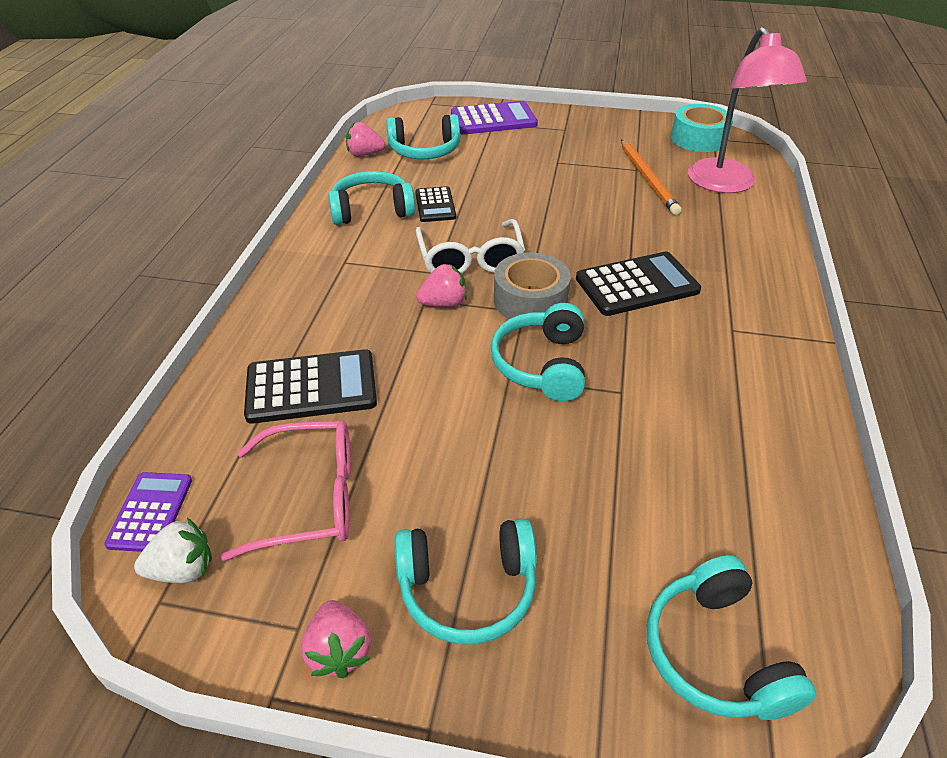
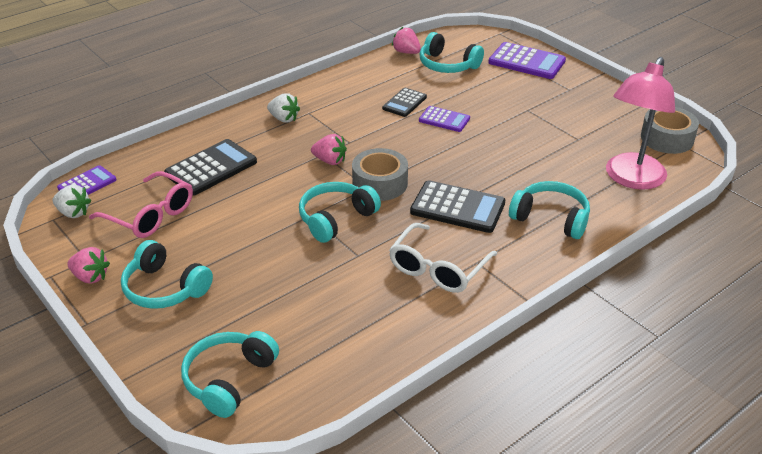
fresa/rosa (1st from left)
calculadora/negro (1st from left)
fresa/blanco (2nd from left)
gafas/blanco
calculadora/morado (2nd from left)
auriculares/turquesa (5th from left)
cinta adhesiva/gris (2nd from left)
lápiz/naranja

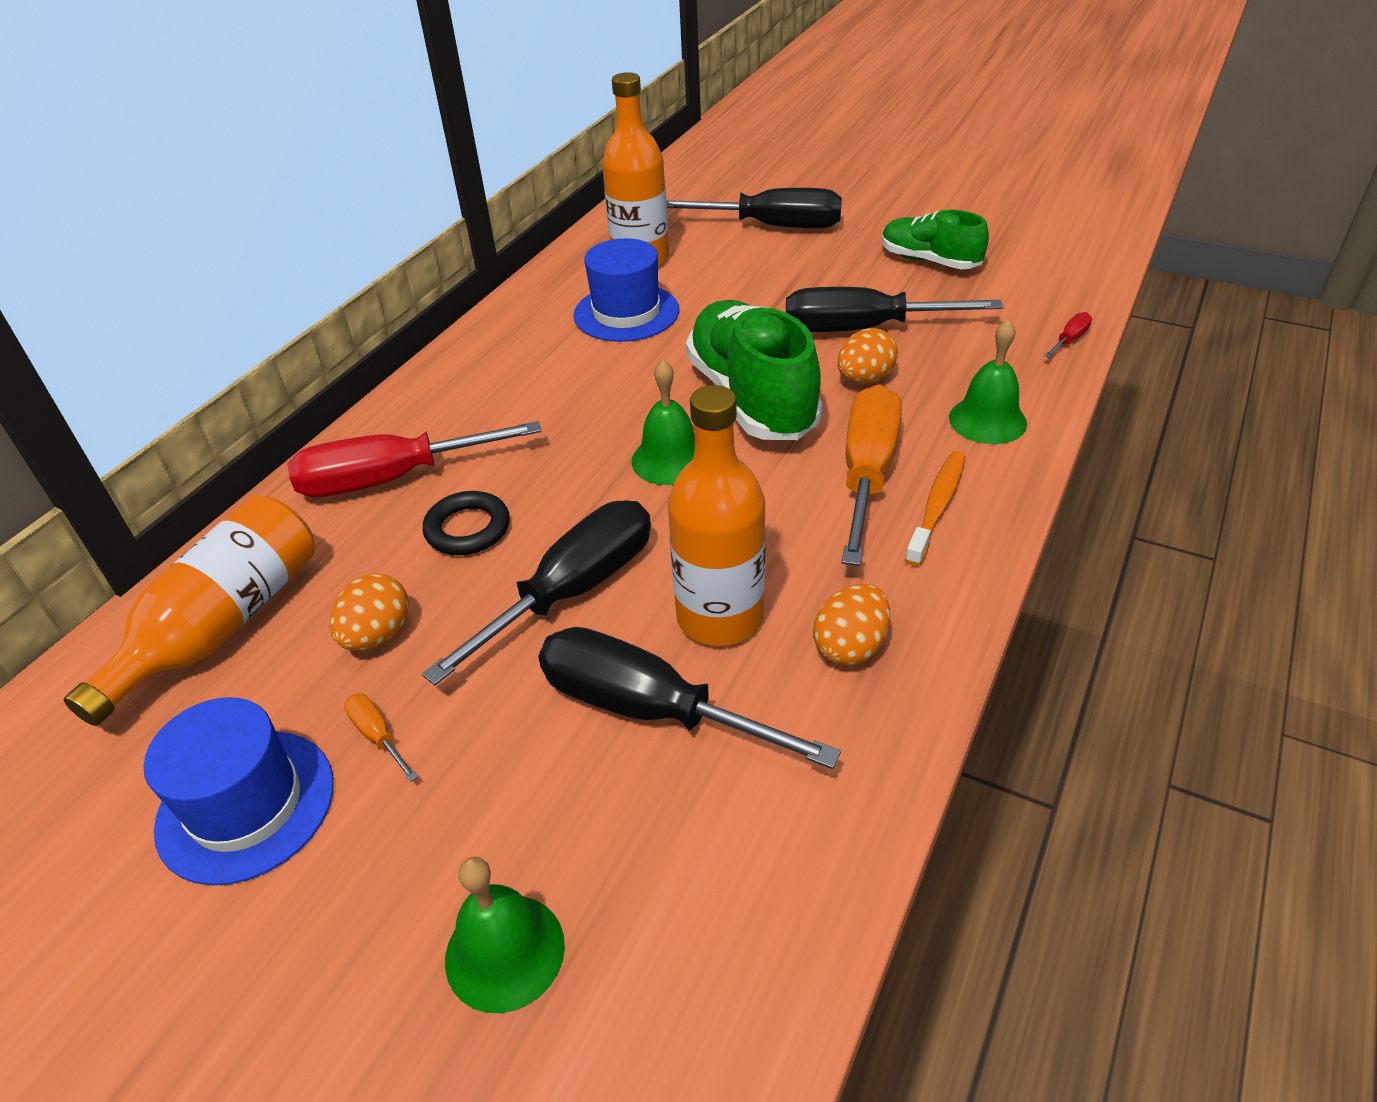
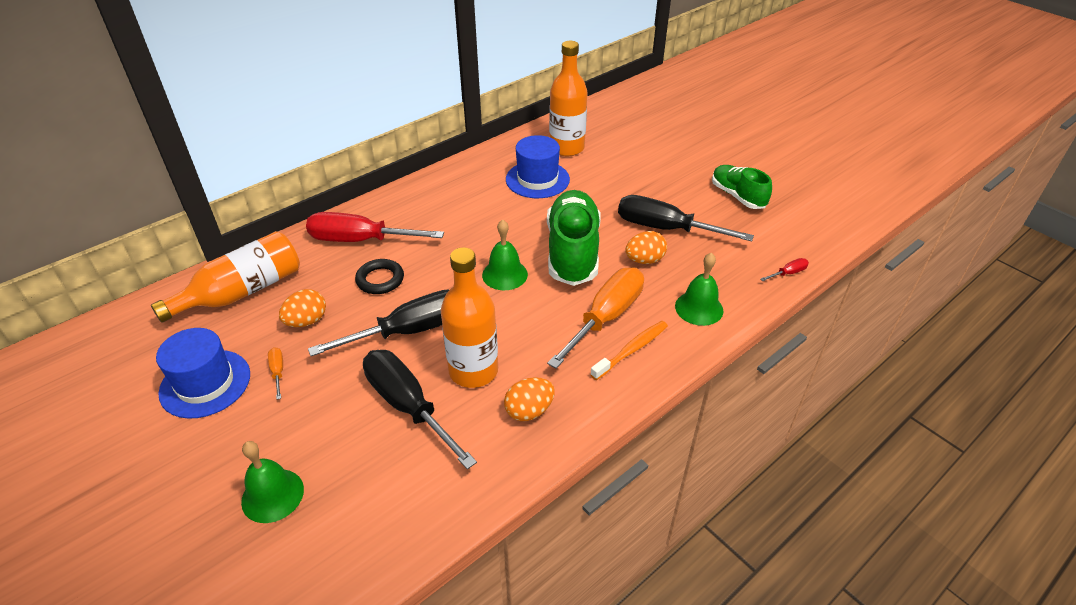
destornillador/negro (3rd from left in the first image)

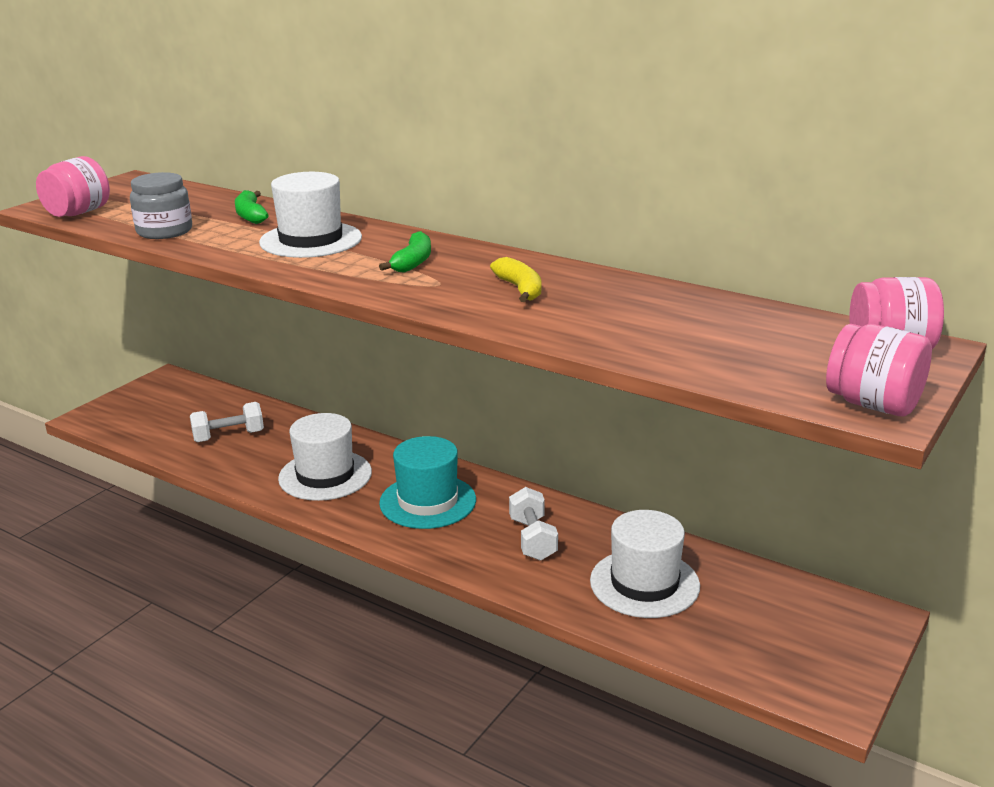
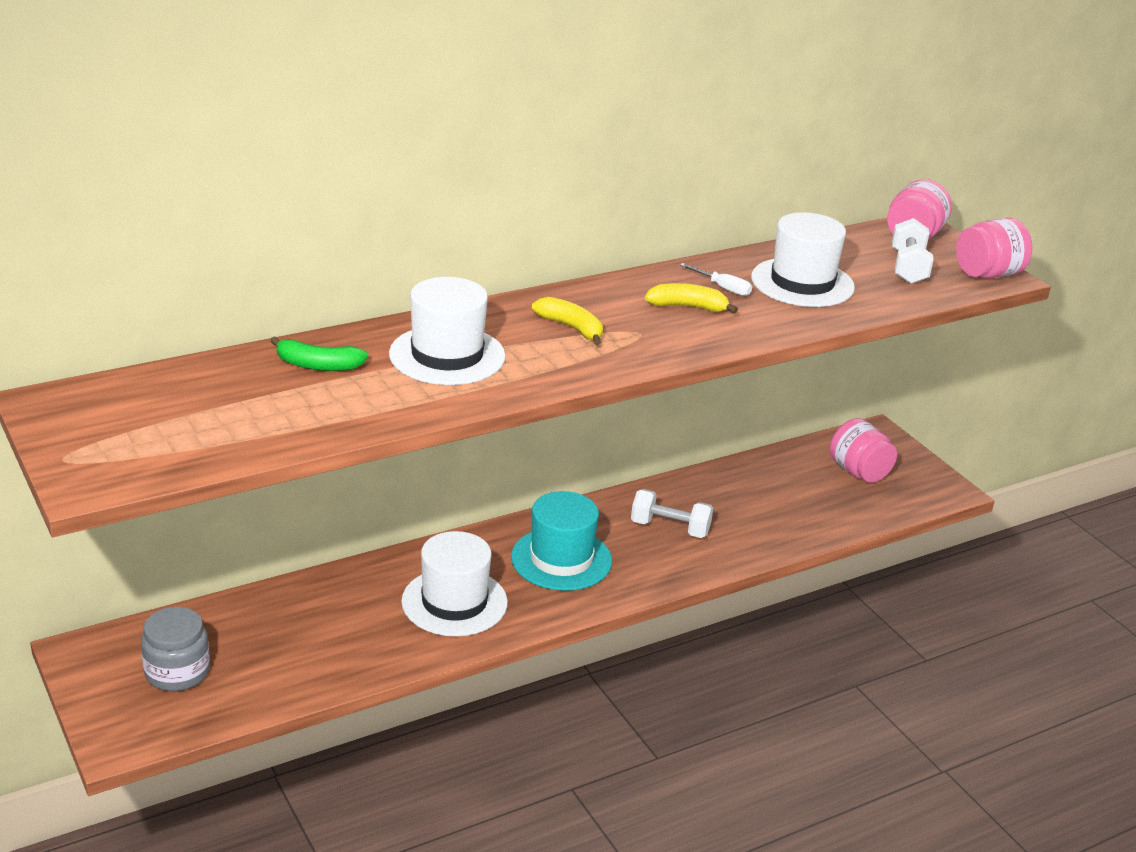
tarro/gris
plátano/amarillo (1st from left)
destornillador/blanco
sombrero/blanco (3rd from left)
tarro/rosa (1st from left)
mancuerna/blanco (2nd from left)

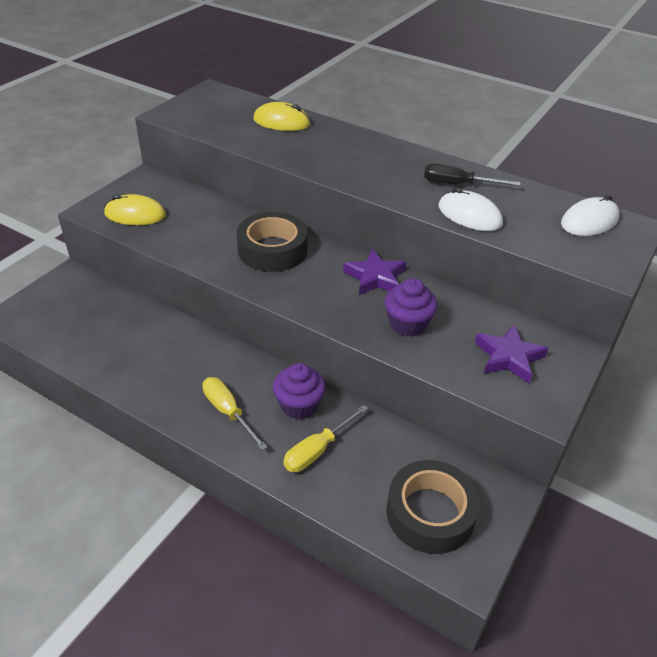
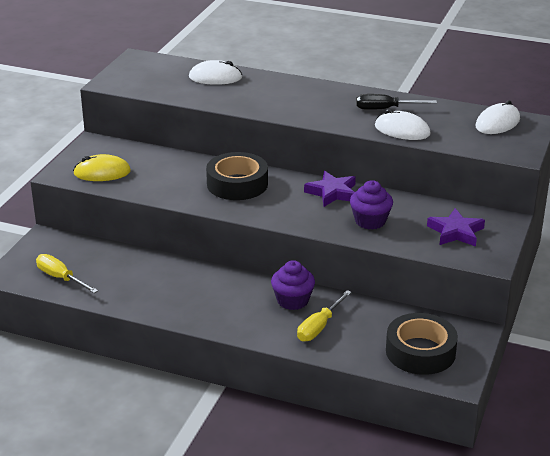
destornillador/amarillo (1st from left)
ratón/blanco (1st from left)

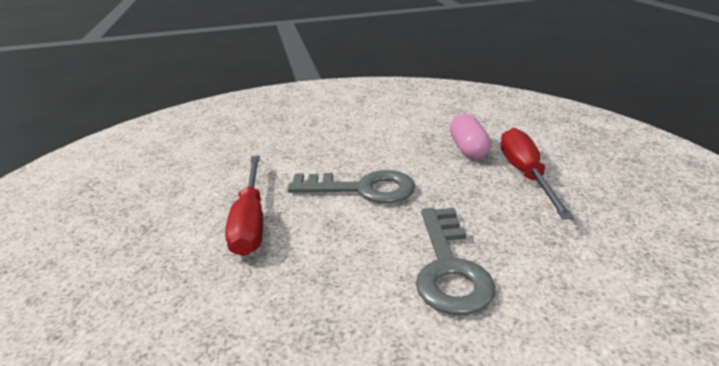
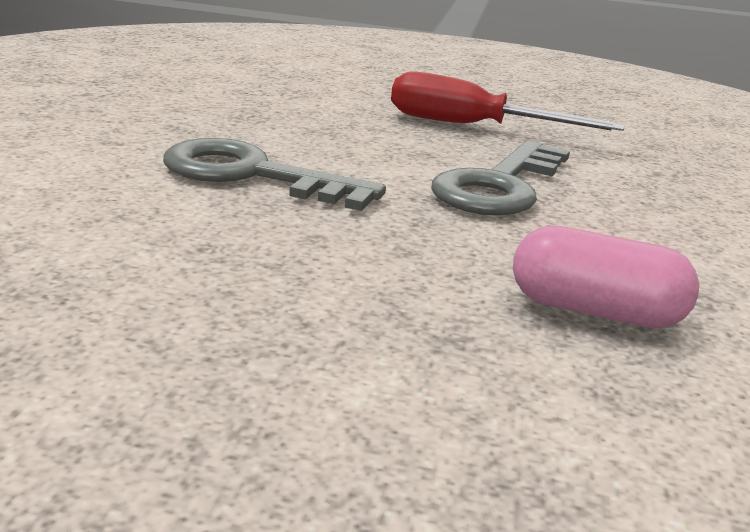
destornillador/rojo (2nd from left in the first image)

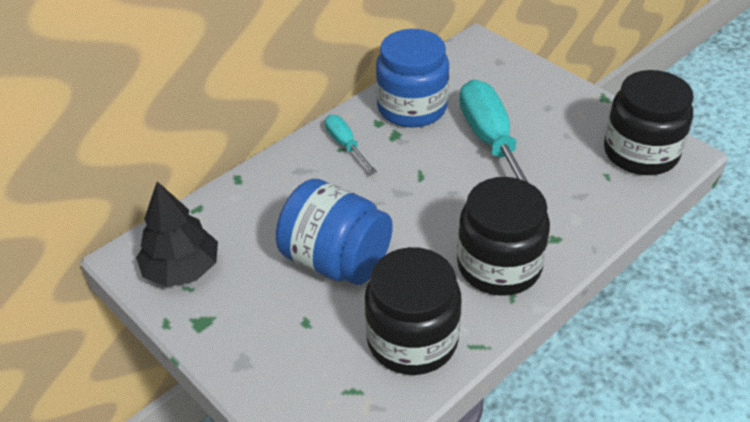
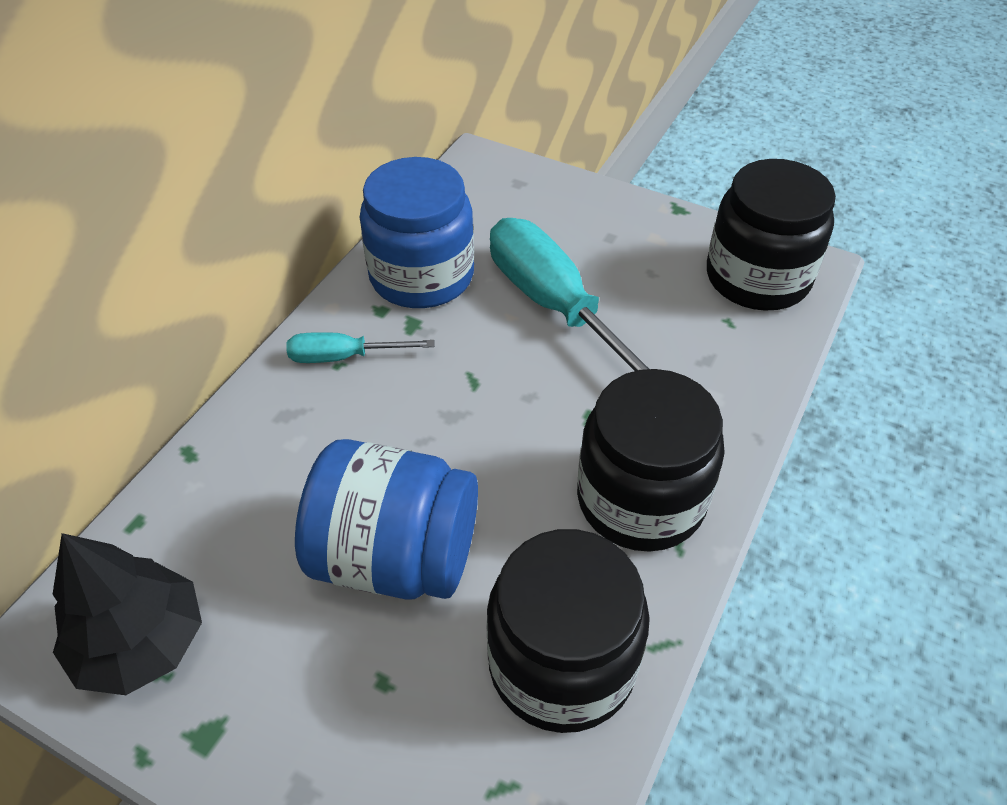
destornillador/turquesa (1st from left)

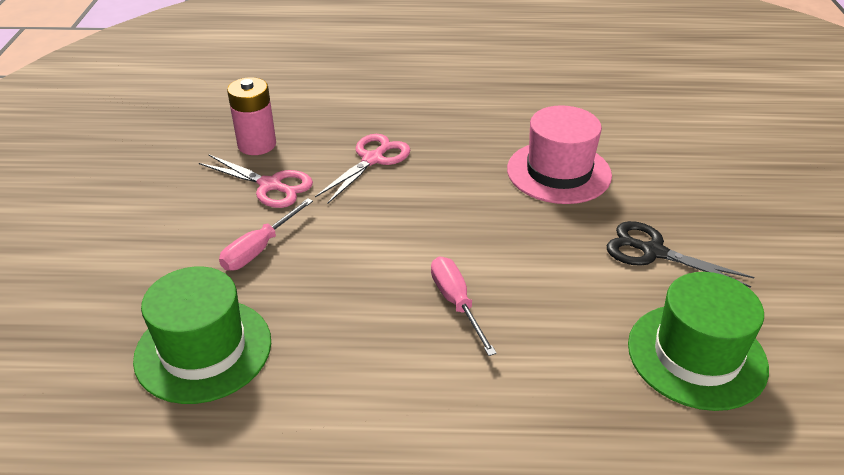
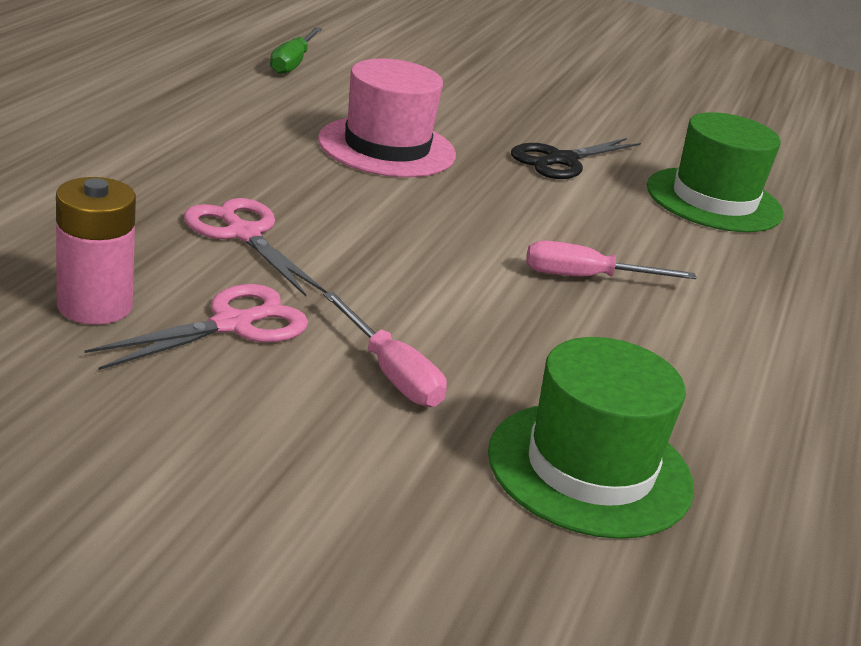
destornillador/verde

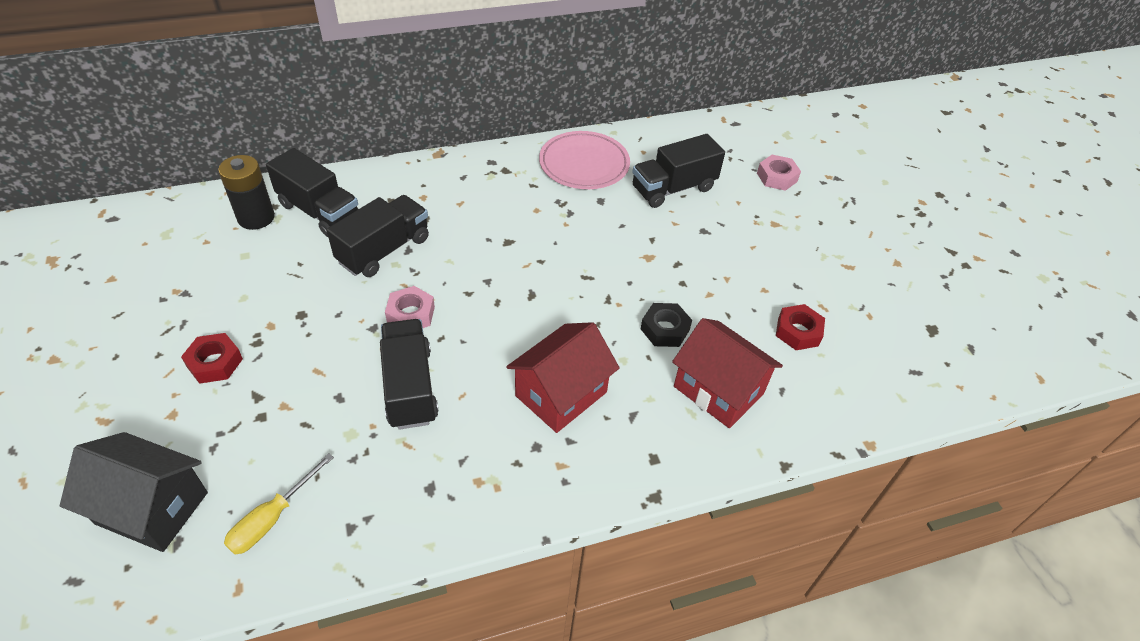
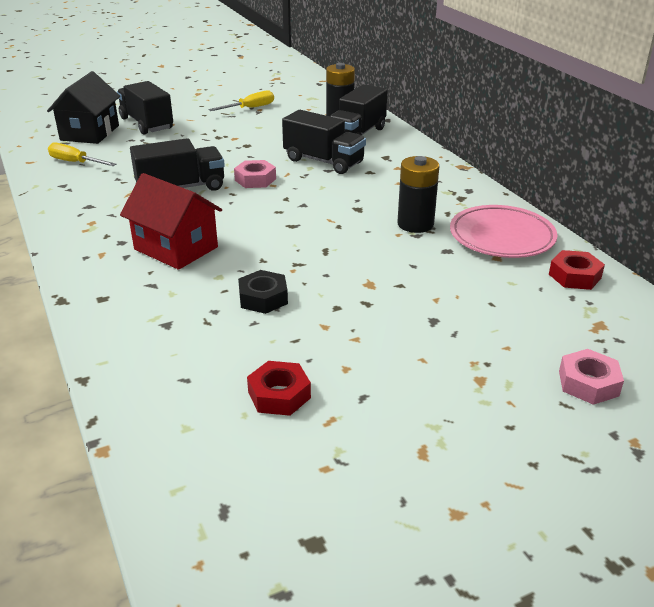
camión/negro (1st from left)
destornillador/amarillo (2nd from left)
pila/negro (2nd from left)
tuerca/rojo (2nd from left)
casa/rojo (2nd from left in the first image)

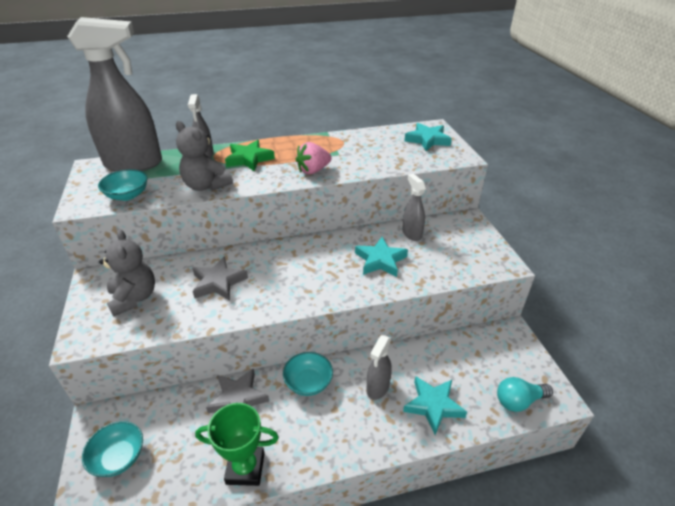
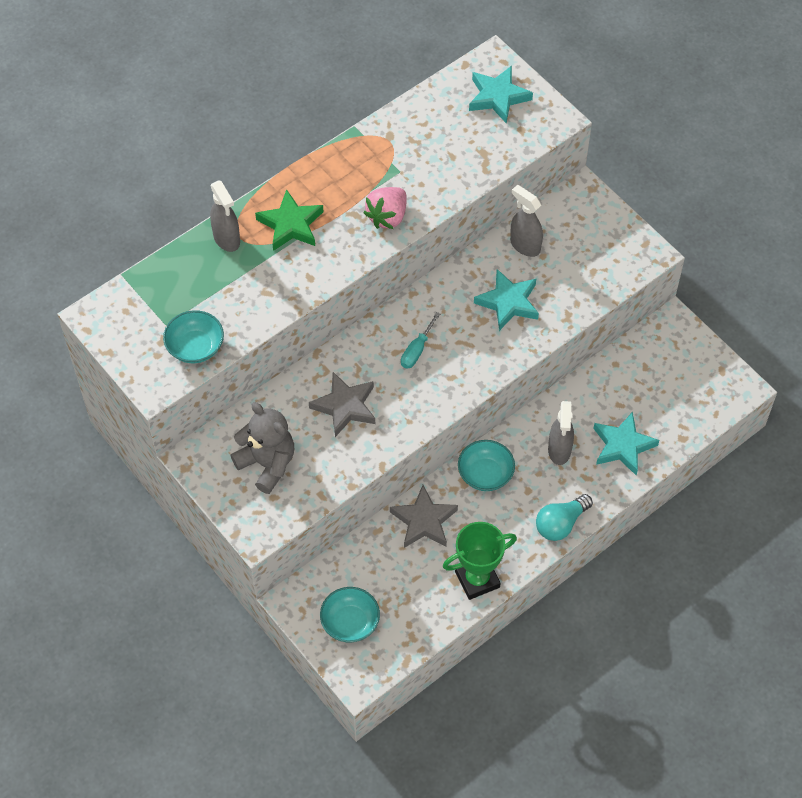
destornillador/turquesa
bombilla/turquesa
pulverizador/gris (1st from left in the first image)
osito/gris (2nd from left in the first image)

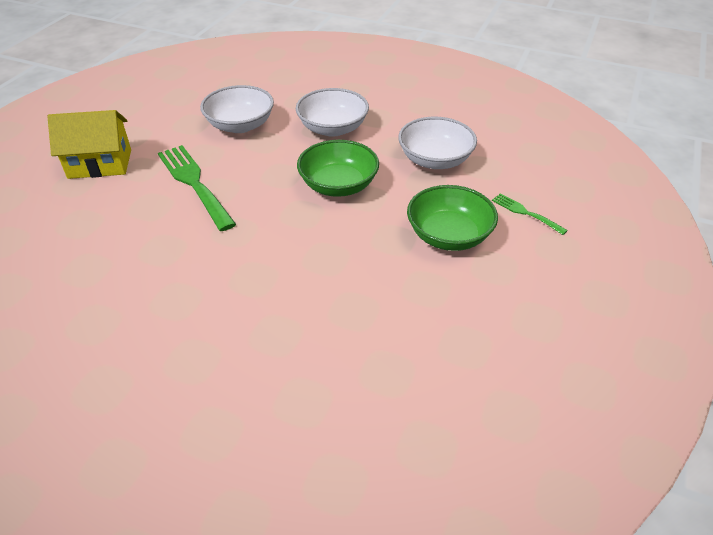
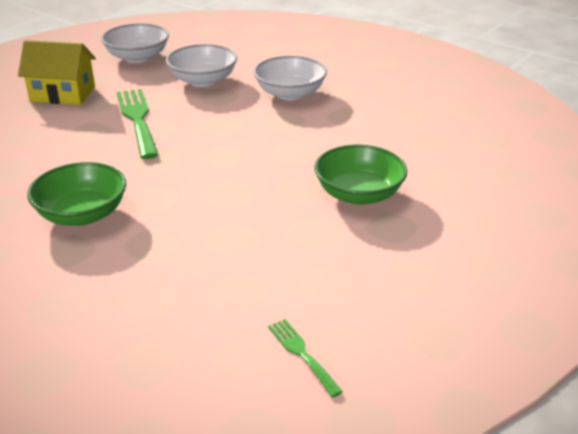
cuenco/verde (1st from left)
cuenco/blanco (1st from left)
tenedor/verde (2nd from left)

